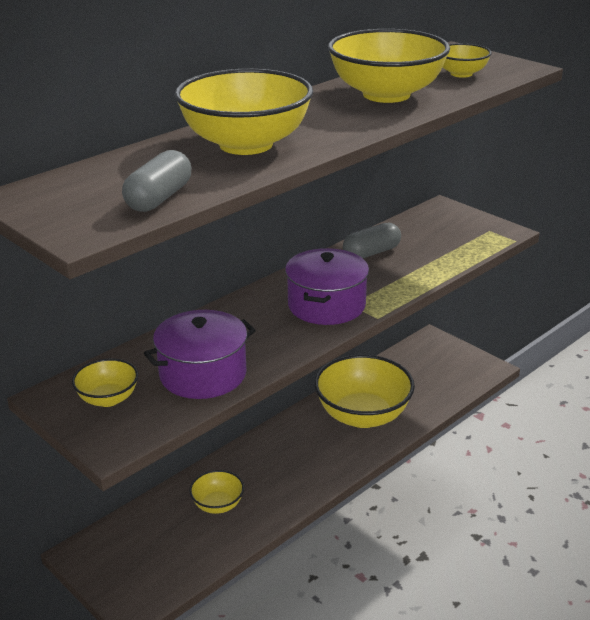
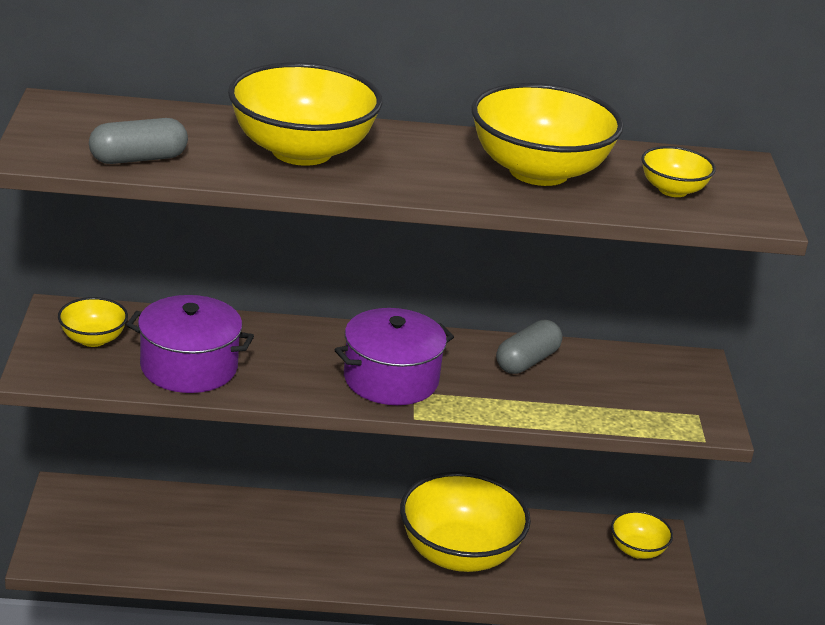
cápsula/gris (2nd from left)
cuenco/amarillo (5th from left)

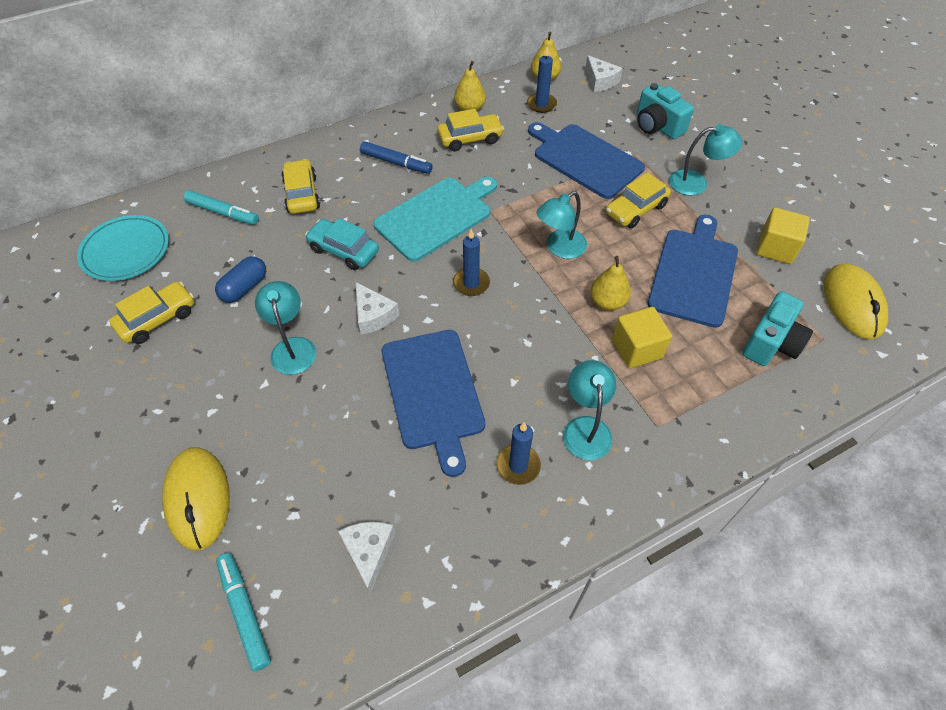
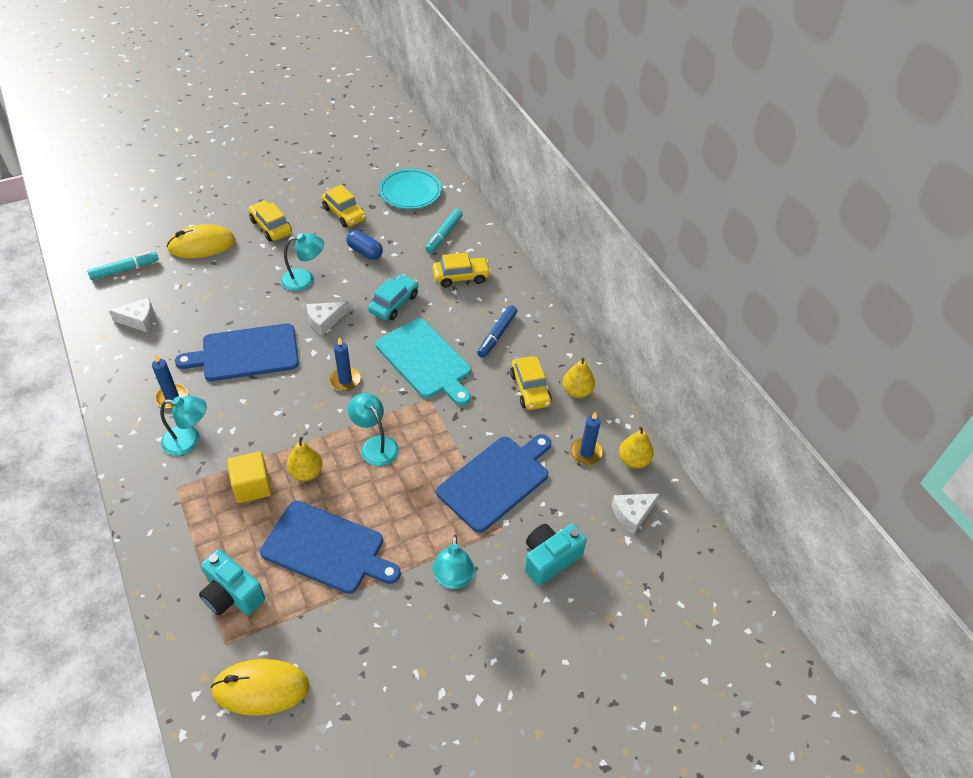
coche/amarillo (1st from left)
cubo/amarillo (2nd from left in the first image)

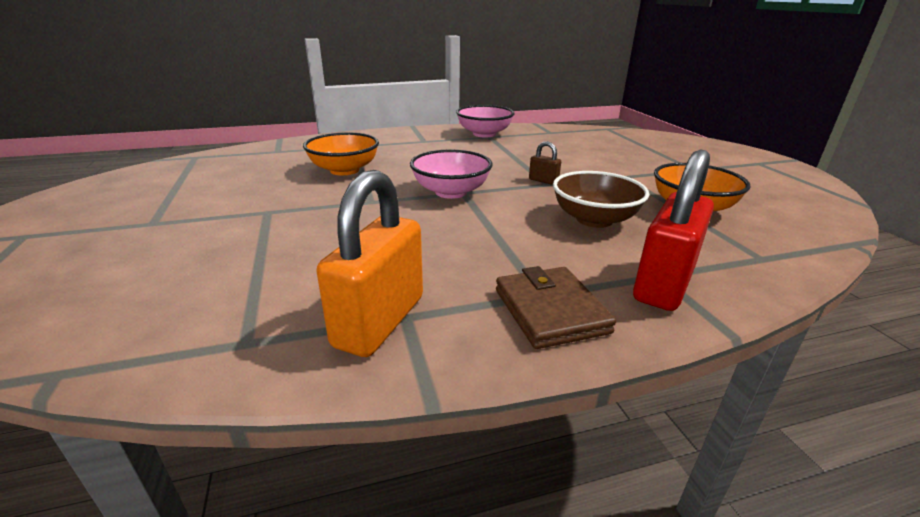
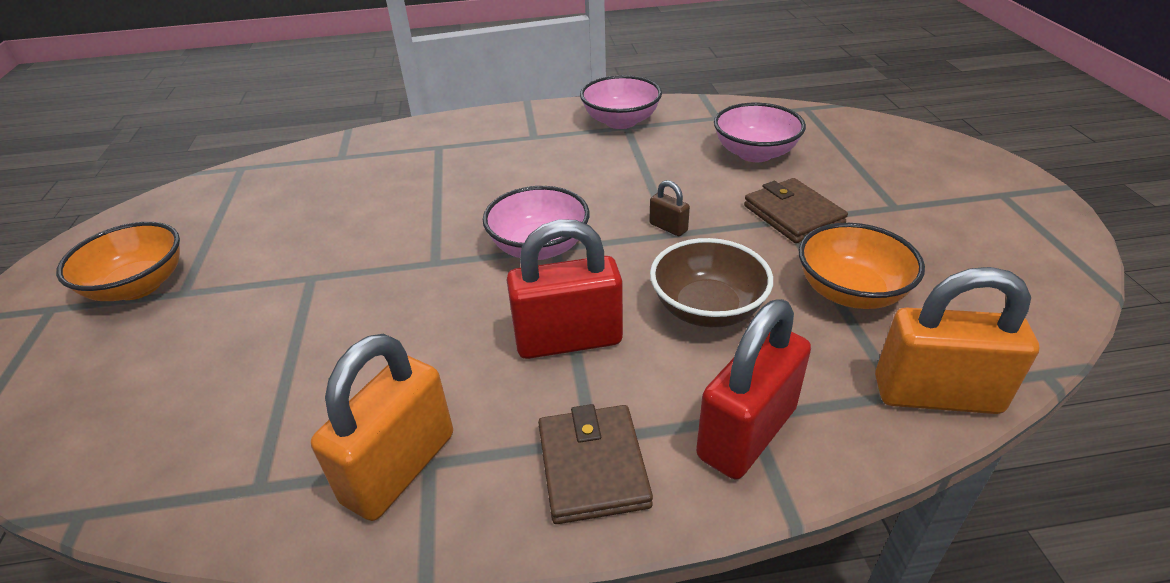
cuenco/naranja (1st from left)
candado/rojo (1st from left)
cuenco/rosa (3rd from left)
cartera/marrón (2nd from left)
candado/naranja (2nd from left)

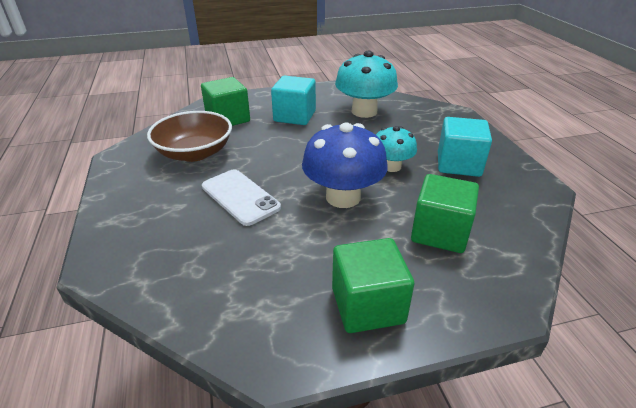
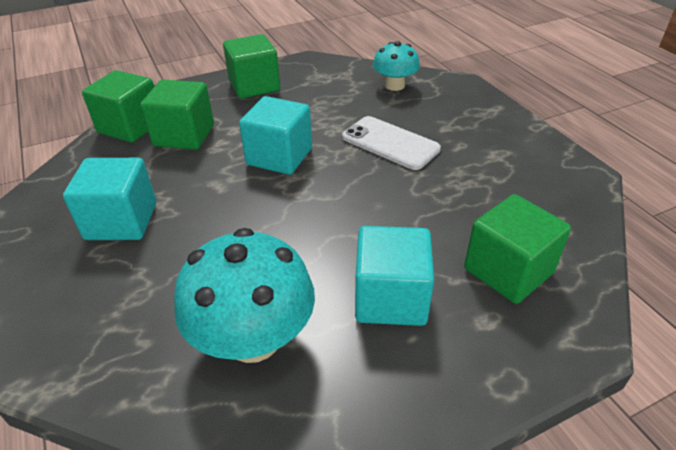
cubo/verde (1st from left)
cubo/turquesa (2nd from left)
seta/turquesa (2nd from left)
cuenco/marrón

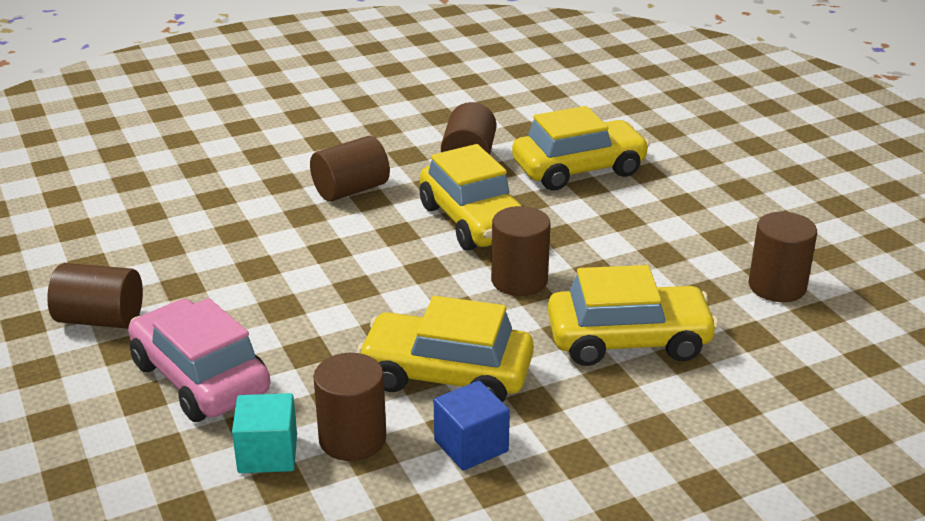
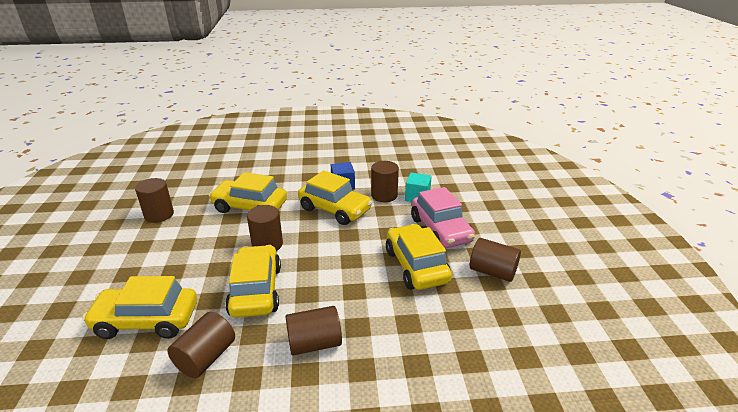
coche/amarillo (5th from left)

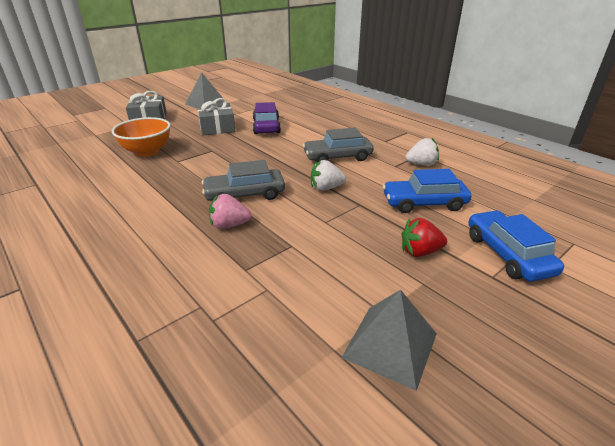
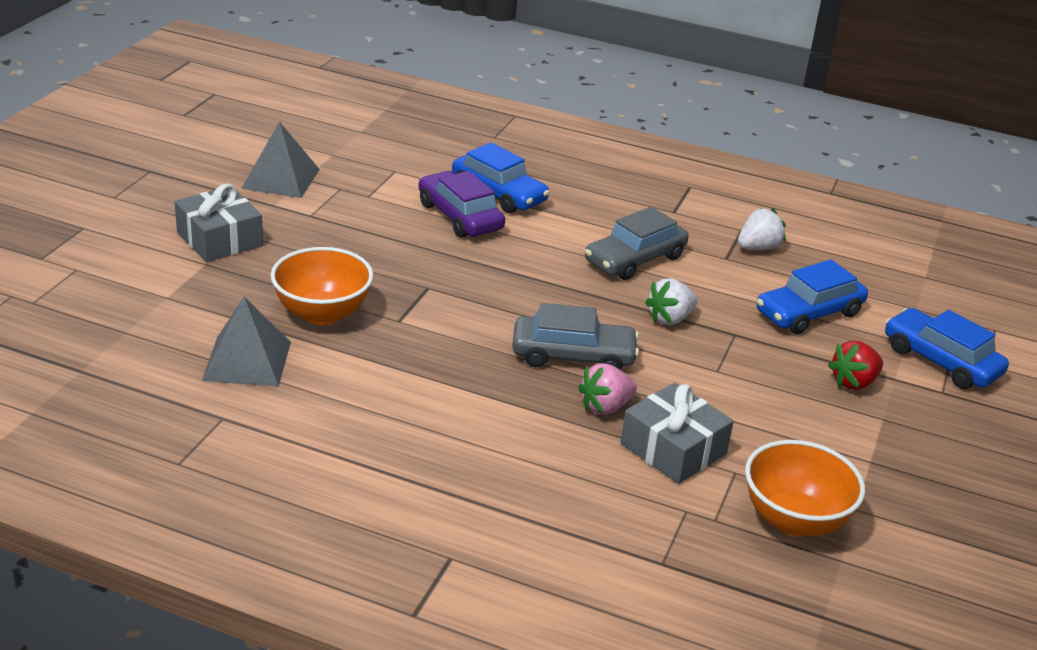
pirámide/gris (1st from left)
coche/azul (1st from left)
coche/gris (1st from left)
regalo/gris (2nd from left)
cuenco/naranja (2nd from left)

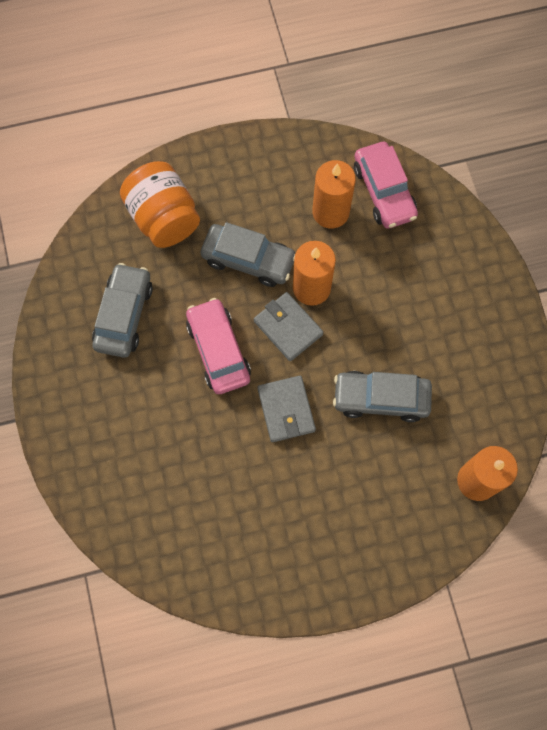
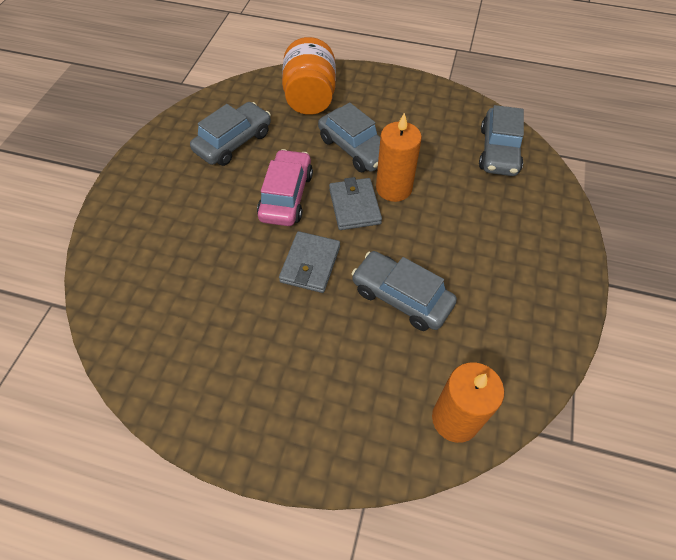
coche/gris (4th from left)
vela/naranja (2nd from left in the first image)

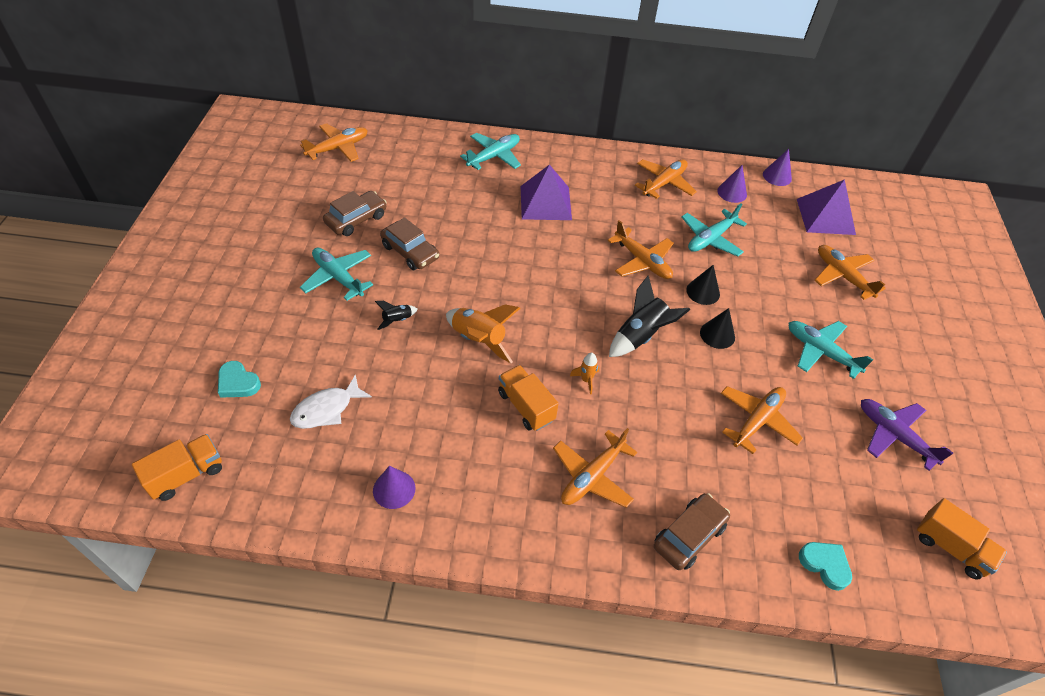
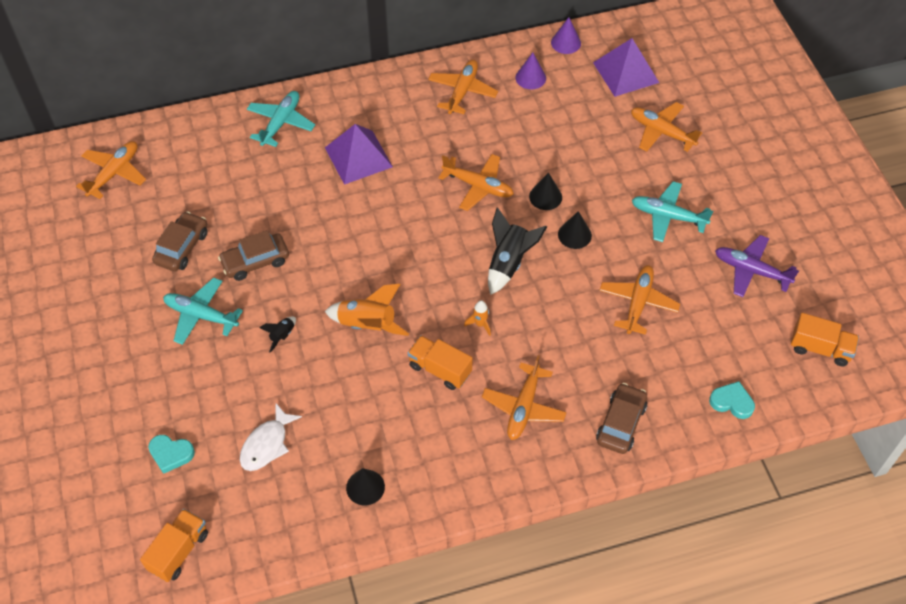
coche/marrón (2nd from left)
cono/negro (1st from left)
avión/turquesa (3rd from left in the first image)

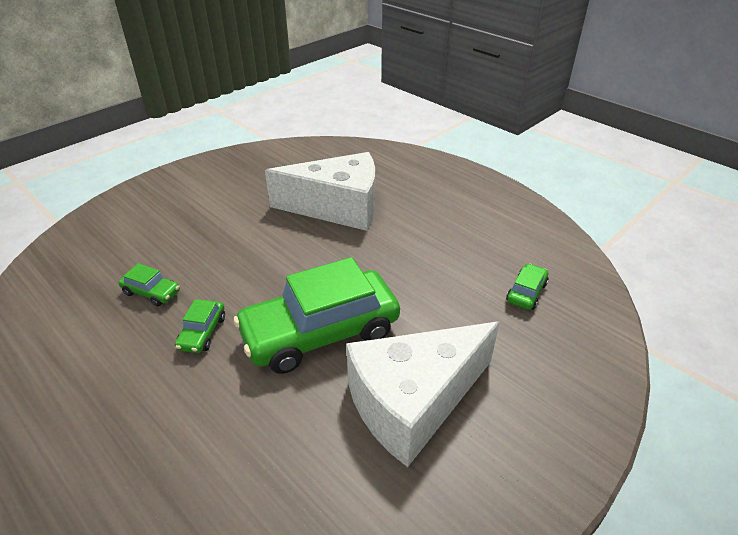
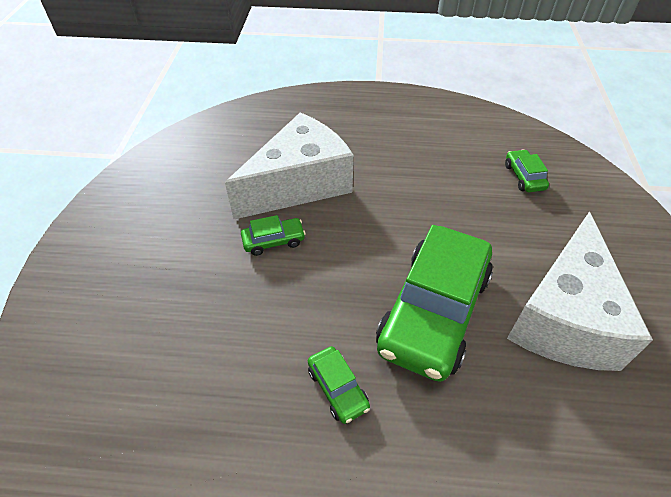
coche/verde (1st from left)

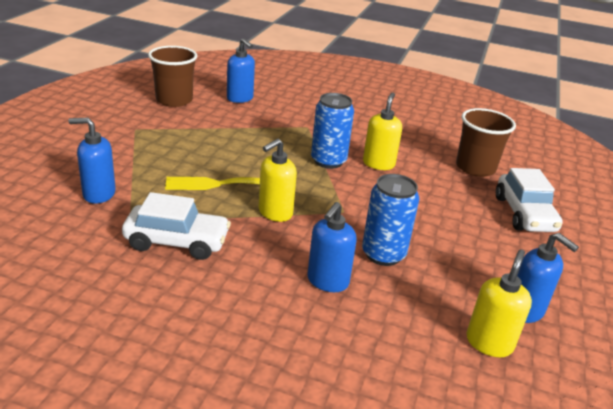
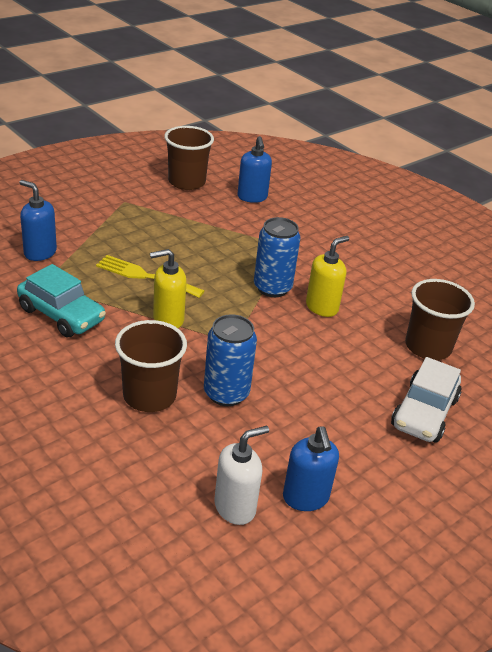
coche/turquesa
vaso/marrón (1st from left)
dispensador de jabón/blanco

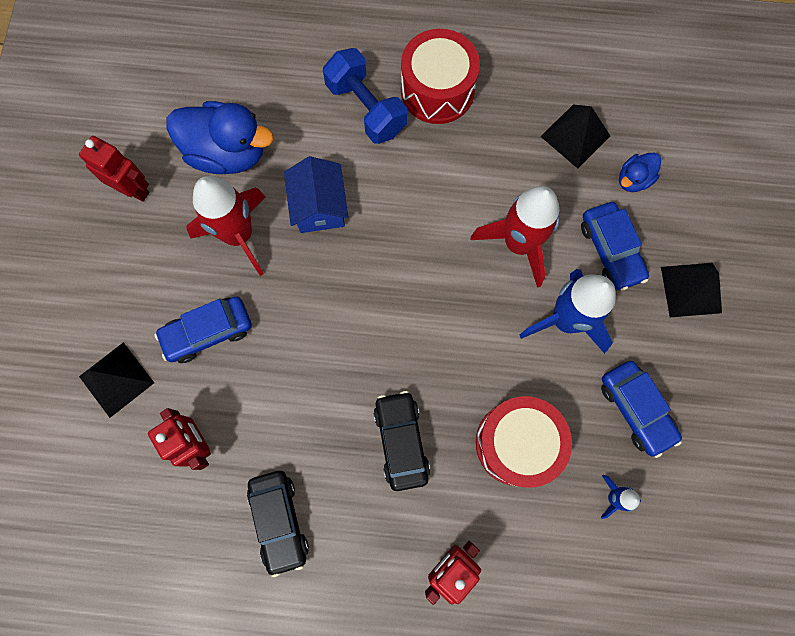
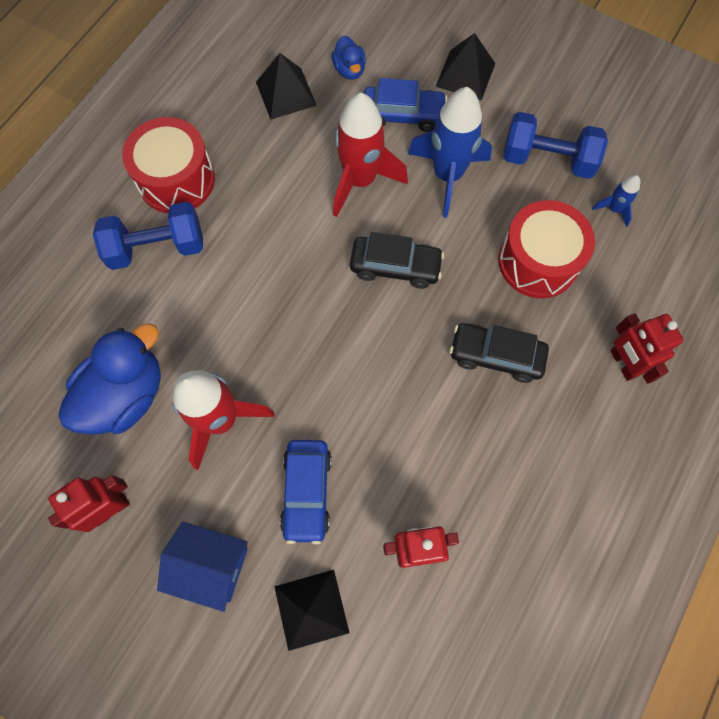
casa/azul
coche/negro (1st from left)
mancuerna/azul (2nd from left)

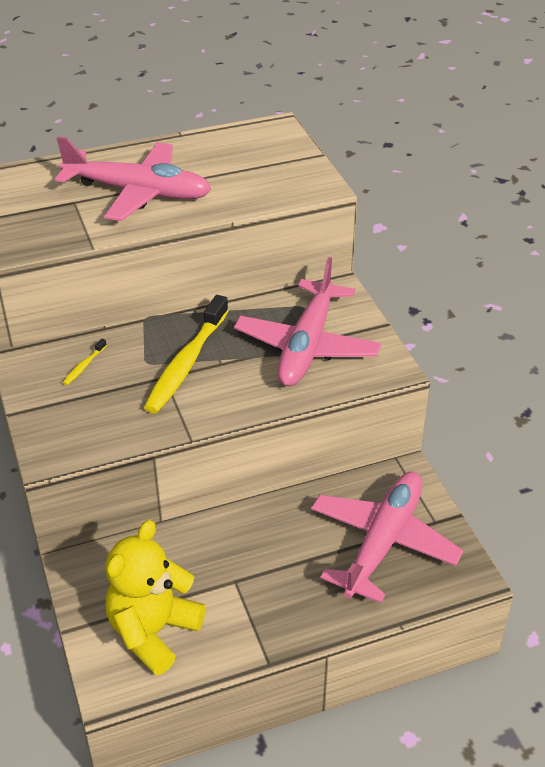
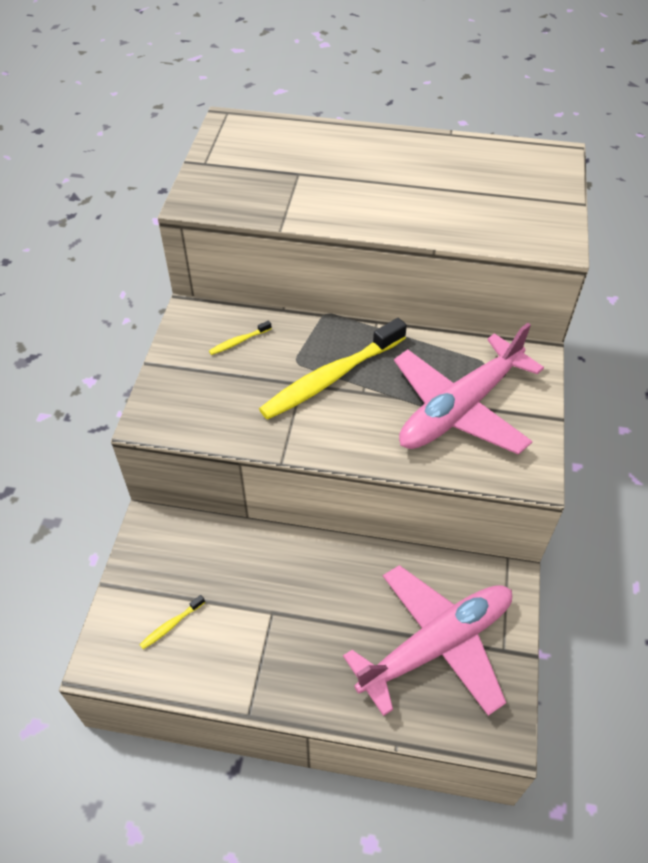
cepillo de dientes/amarillo (1st from left)
avión/rosa (1st from left in the first image)

